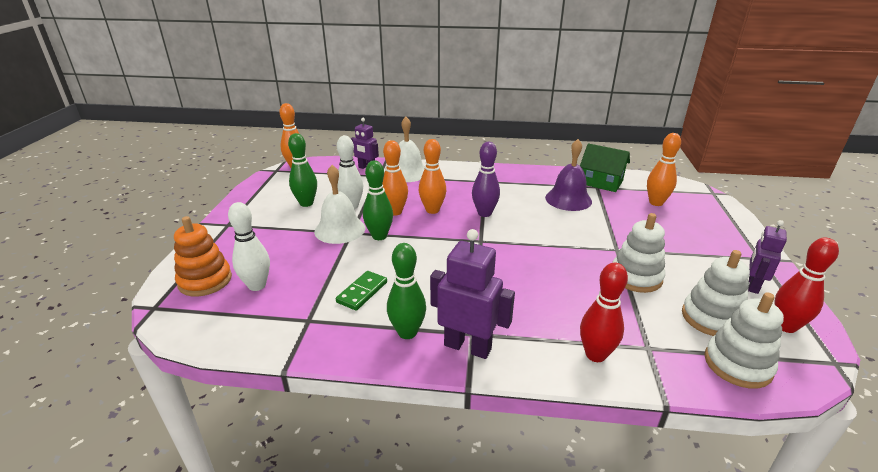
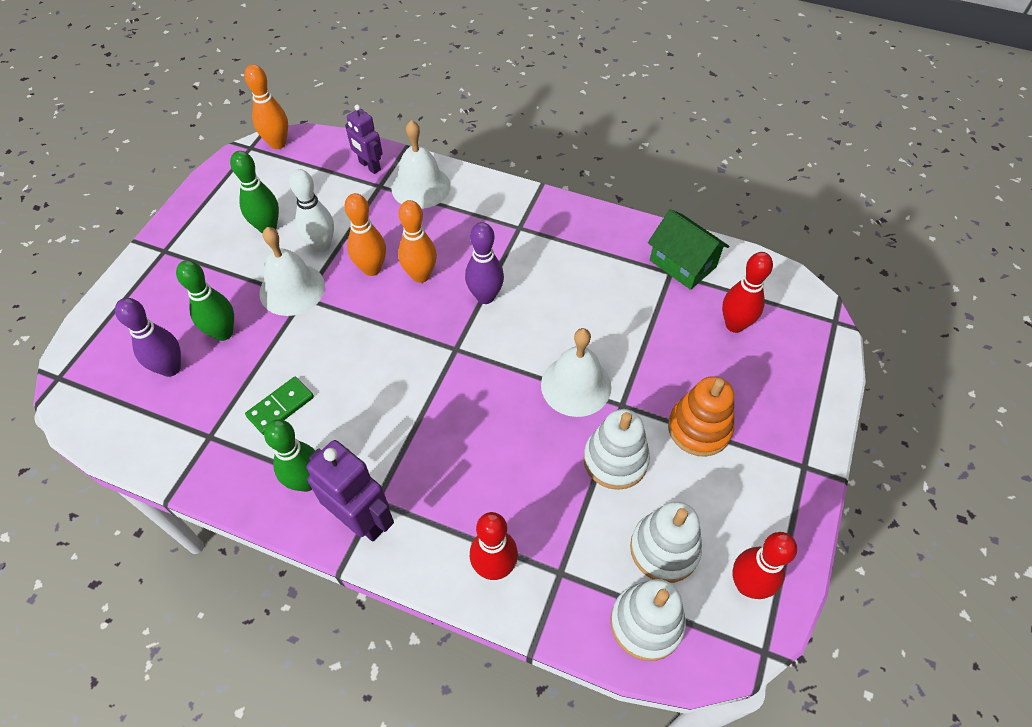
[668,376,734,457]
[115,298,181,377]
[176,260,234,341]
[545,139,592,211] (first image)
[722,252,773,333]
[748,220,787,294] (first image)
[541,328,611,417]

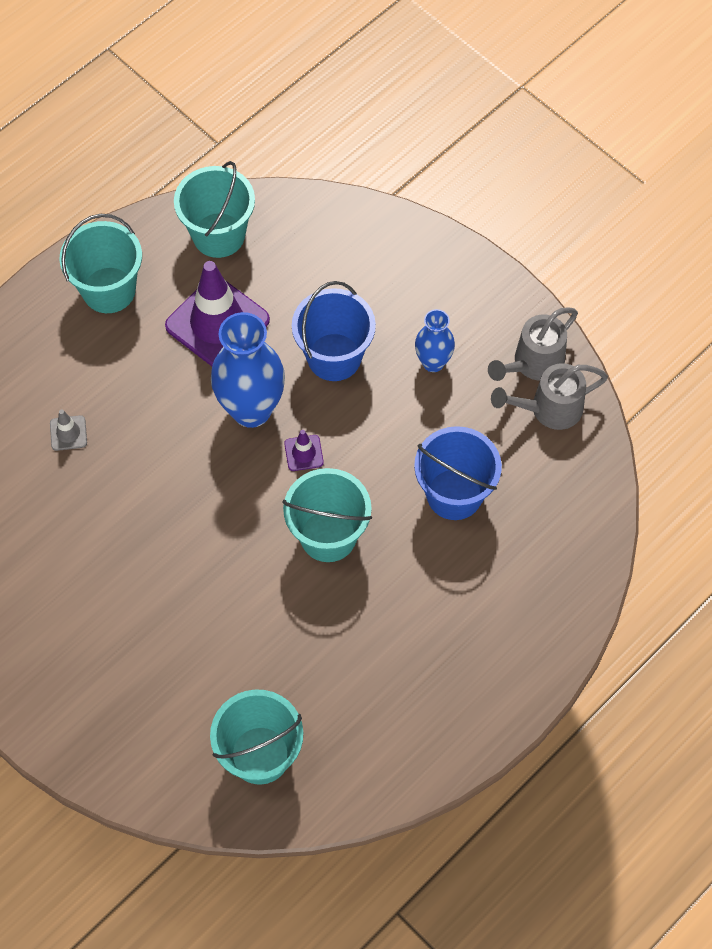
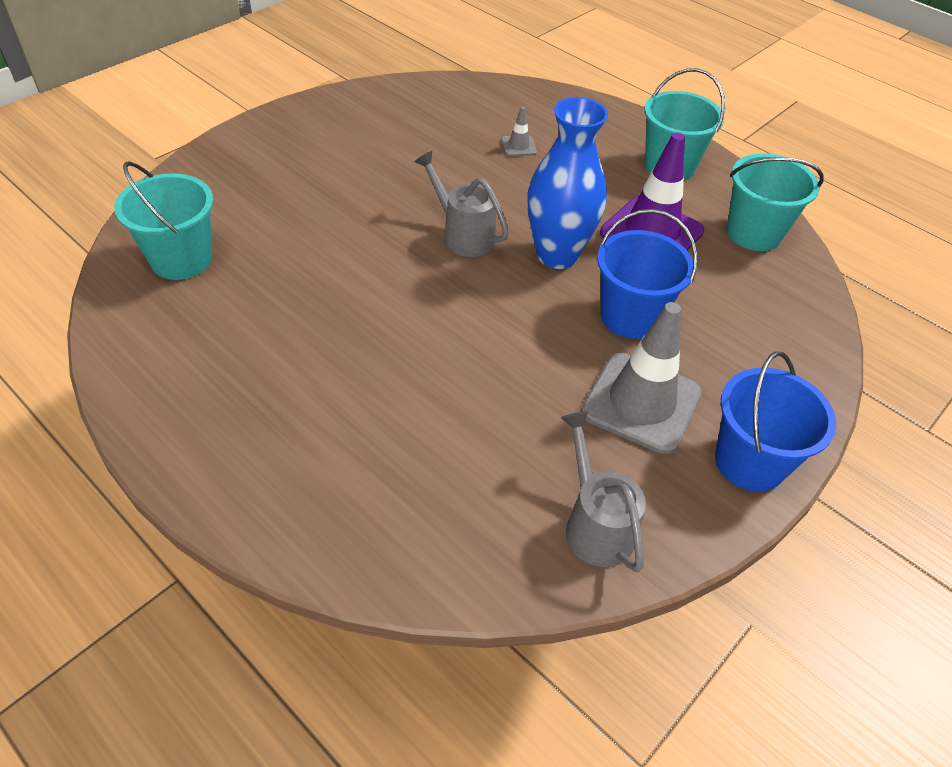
[283,468,372,562] (first image)
[284,430,324,471] (first image)
[715,351,836,492]
[581,302,702,454]
[414,151,509,257]

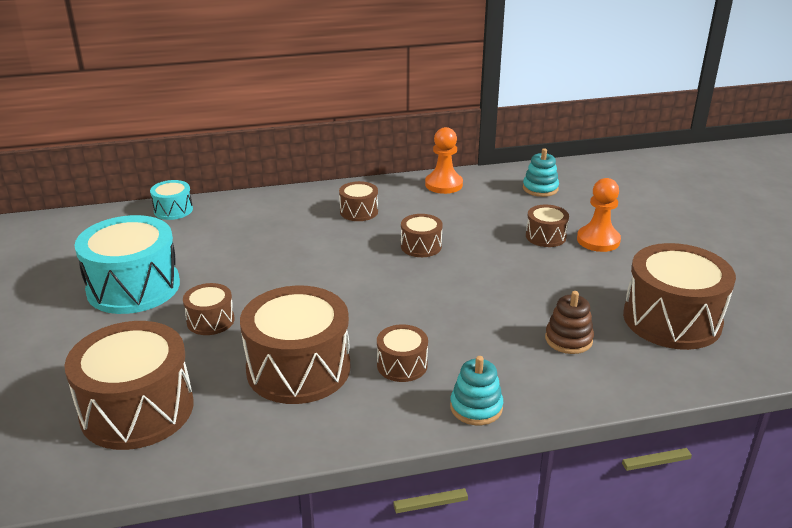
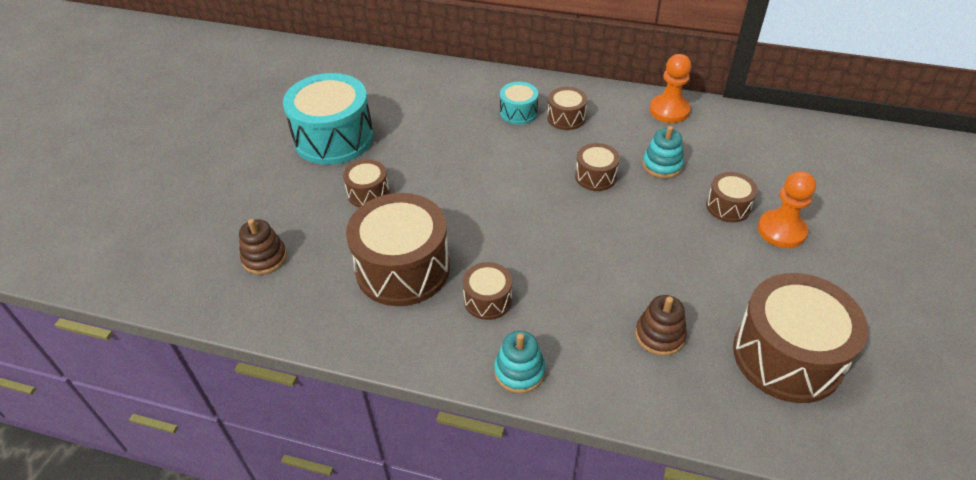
[239,219,287,275]
[500,82,538,125]
[643,126,684,179]

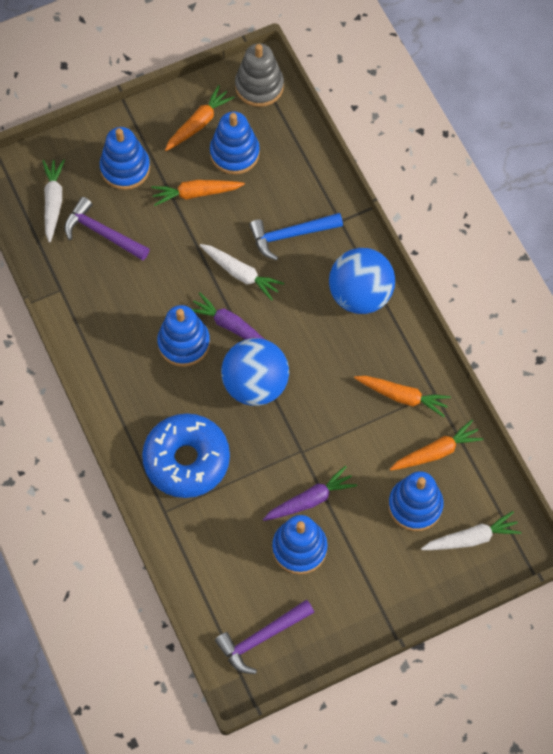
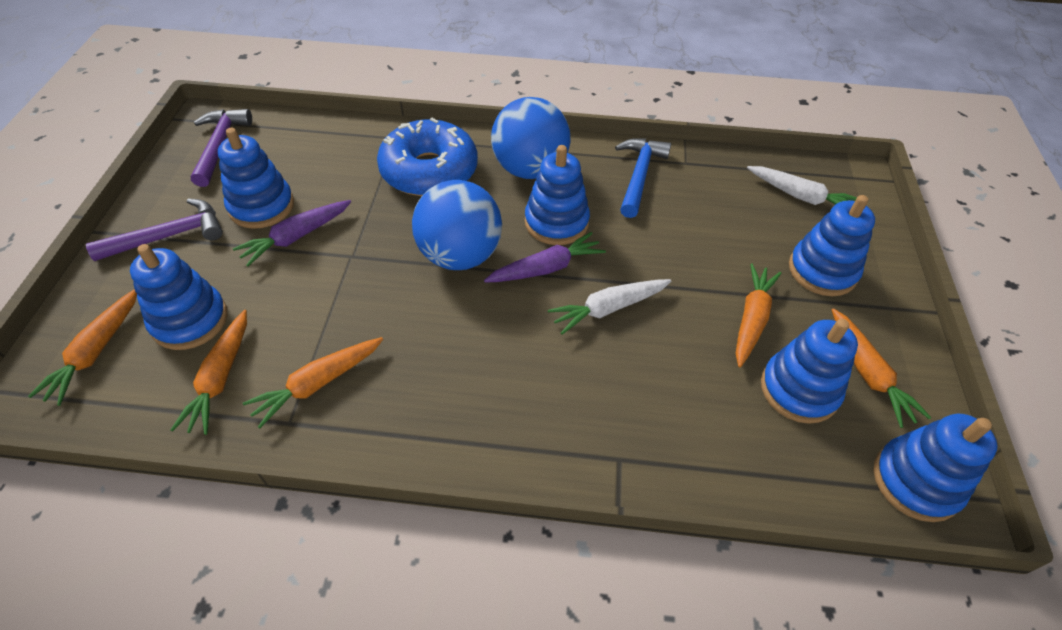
[86,198,223,261]
[873,414,997,522]
[615,138,671,218]
[233,200,351,267]
[491,97,570,179]
[28,289,137,406]

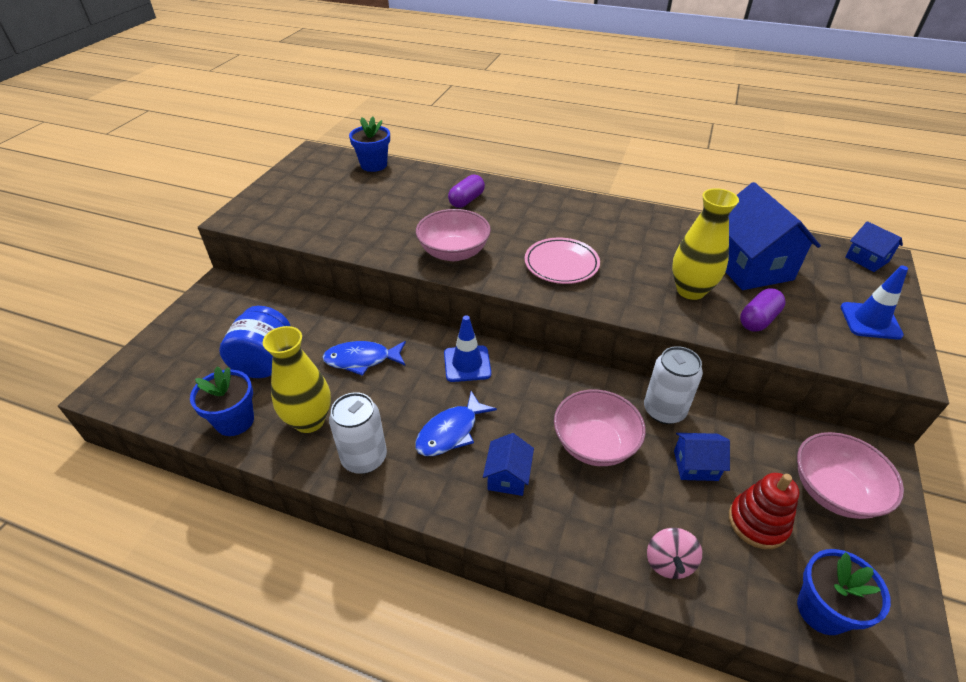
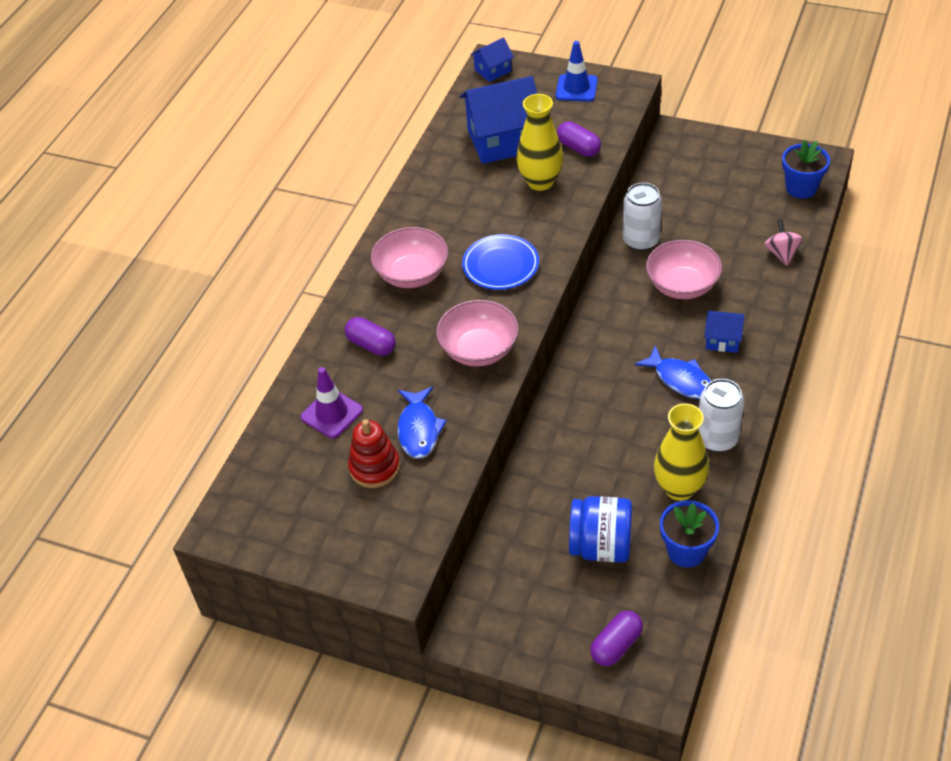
[397,387,447,459]
[349,117,390,172] (first image)
[444,315,491,382] (first image)
[462,234,539,290]
[764,219,803,266]
[674,433,730,481] (first image)
[348,419,400,488]
[371,227,448,288]
[300,367,363,438]
[590,611,643,666]

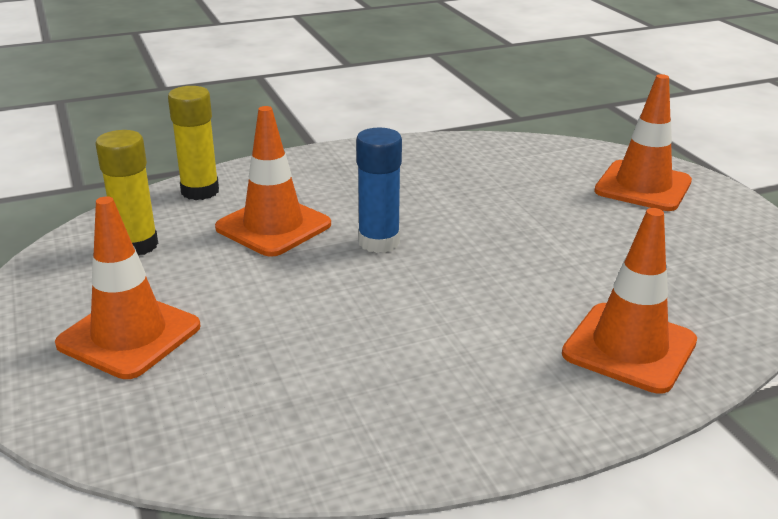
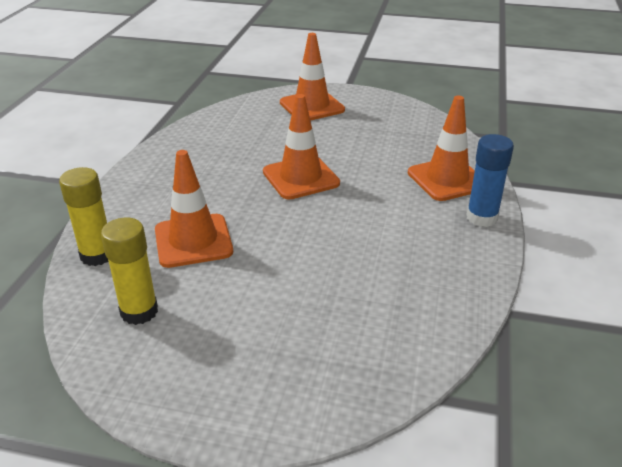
[263,94,340,200]
[466,134,514,227]

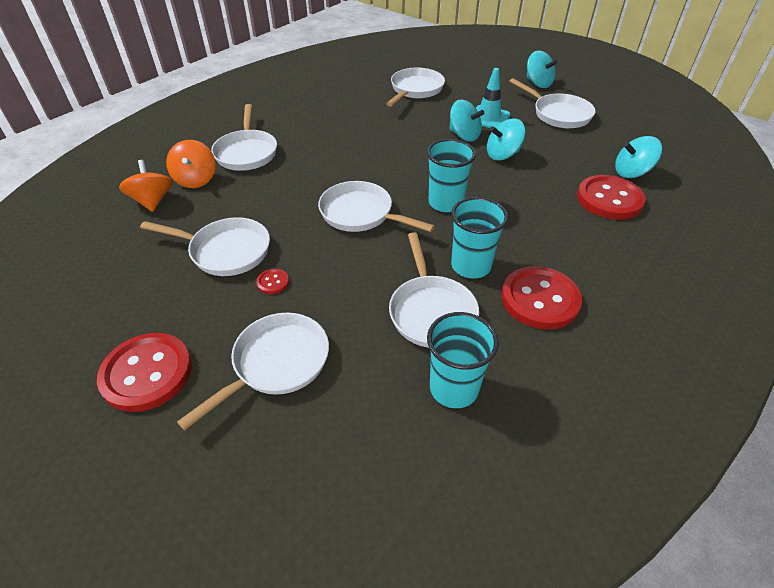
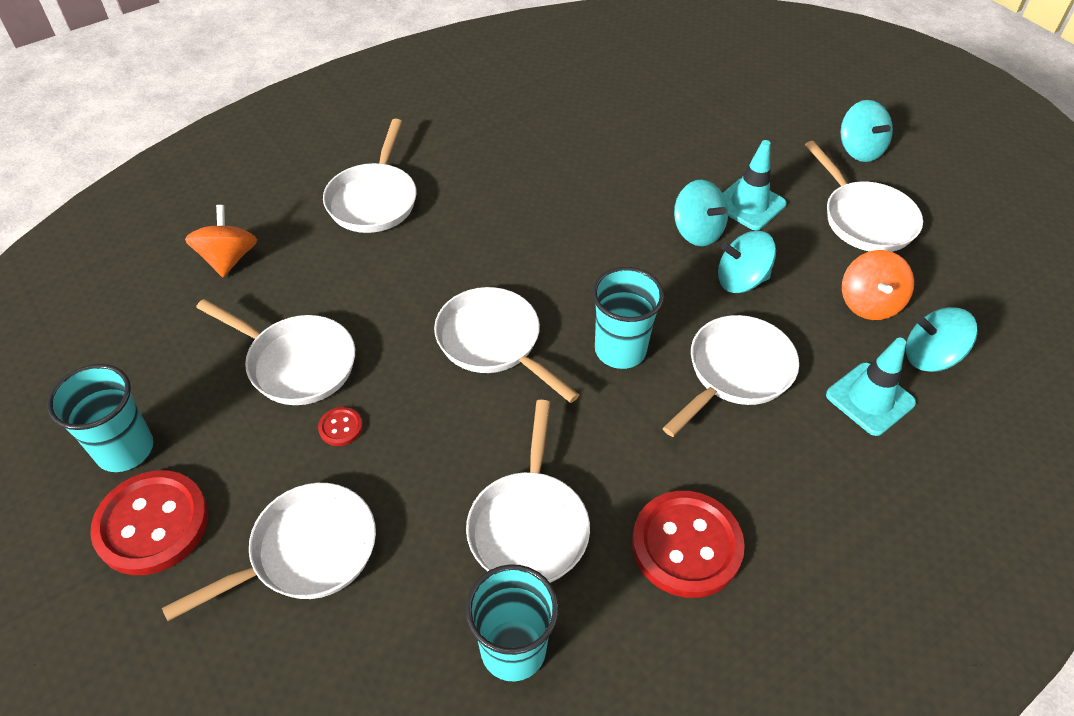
[842,250,914,320]
[663,315,799,437]
[47,364,153,472]
[826,338,916,436]

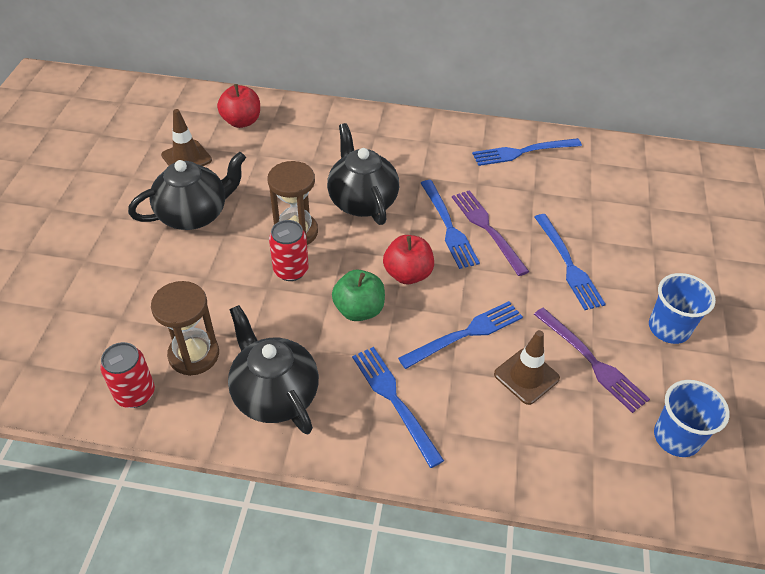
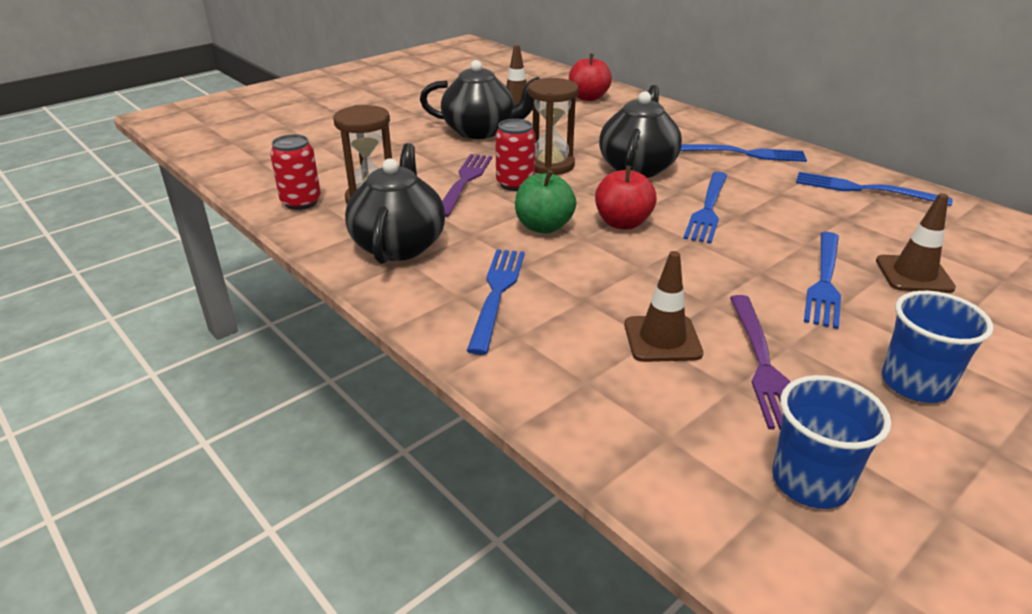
[680,144,807,162]
[442,154,492,217]
[876,193,956,293]

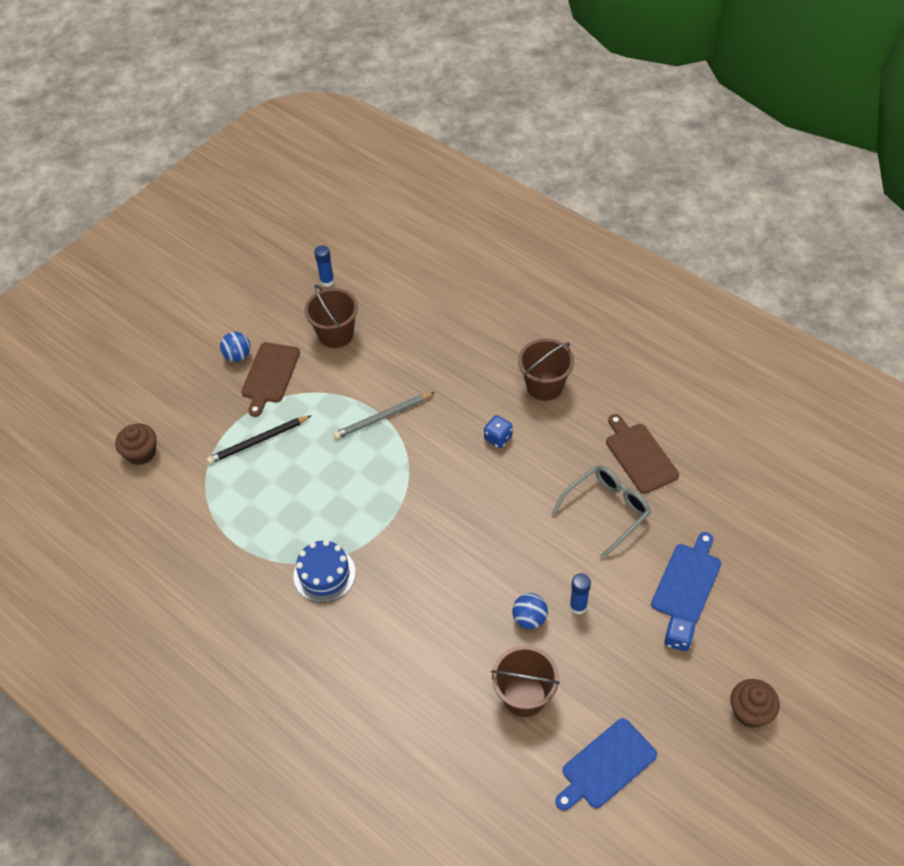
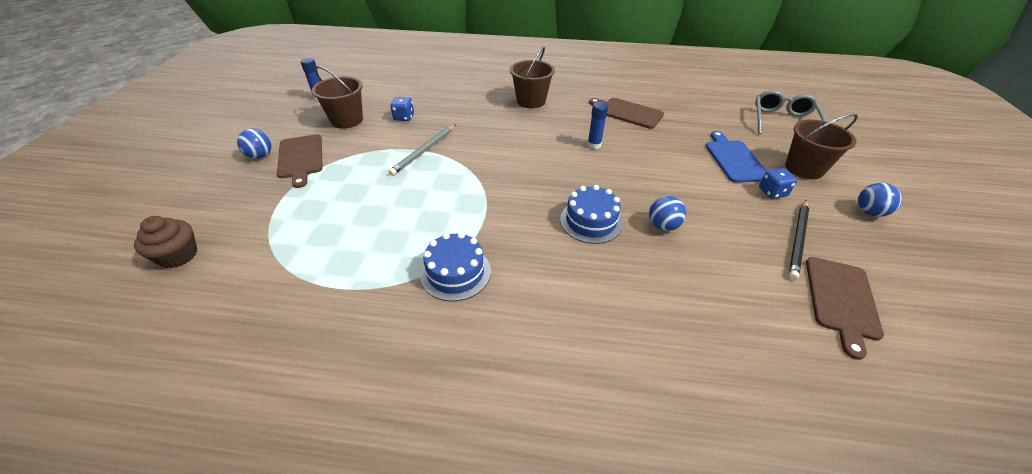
[789,200,809,280]
[390,97,414,121]
[785,114,858,179]
[755,90,826,134]
[806,257,884,360]
[587,102,608,149]
[858,183,902,217]
[560,185,623,244]

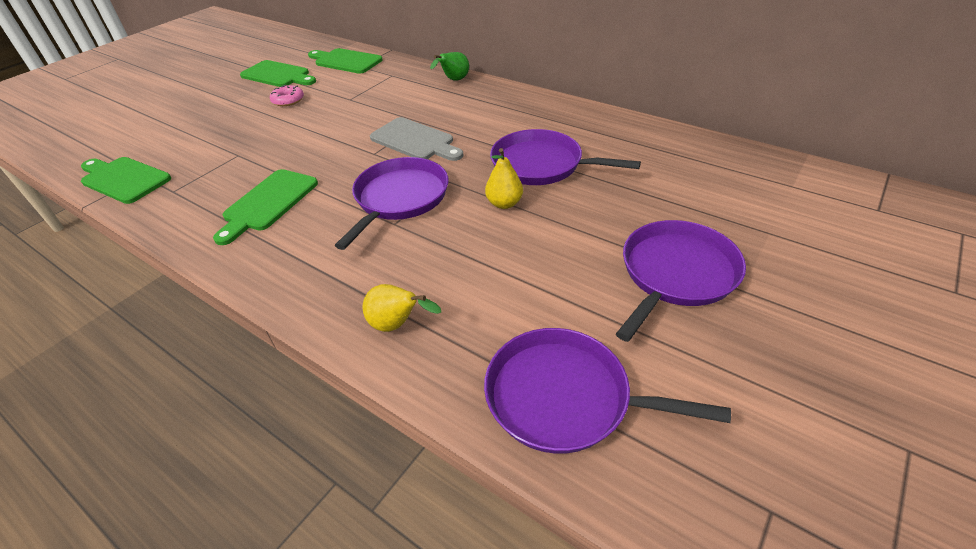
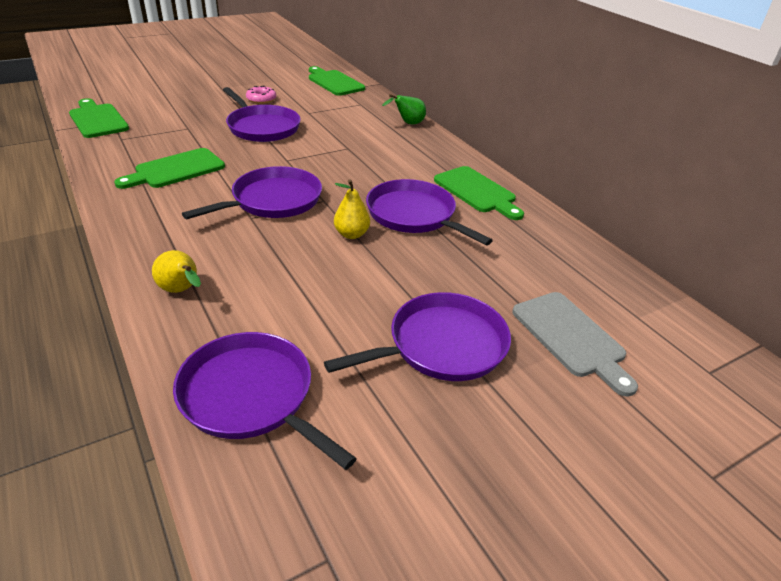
[434,166,524,220]
[512,292,638,397]
[223,87,301,142]

